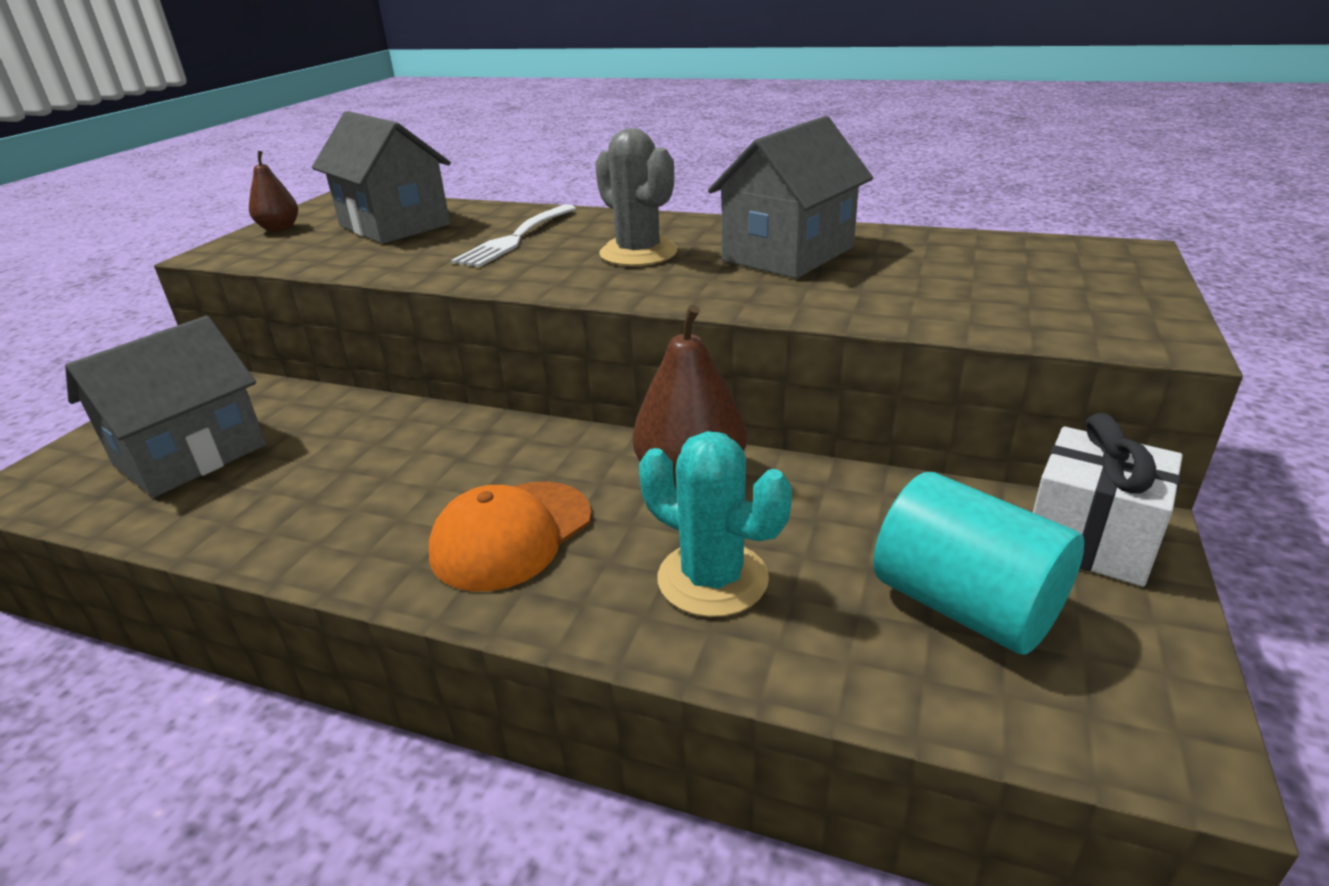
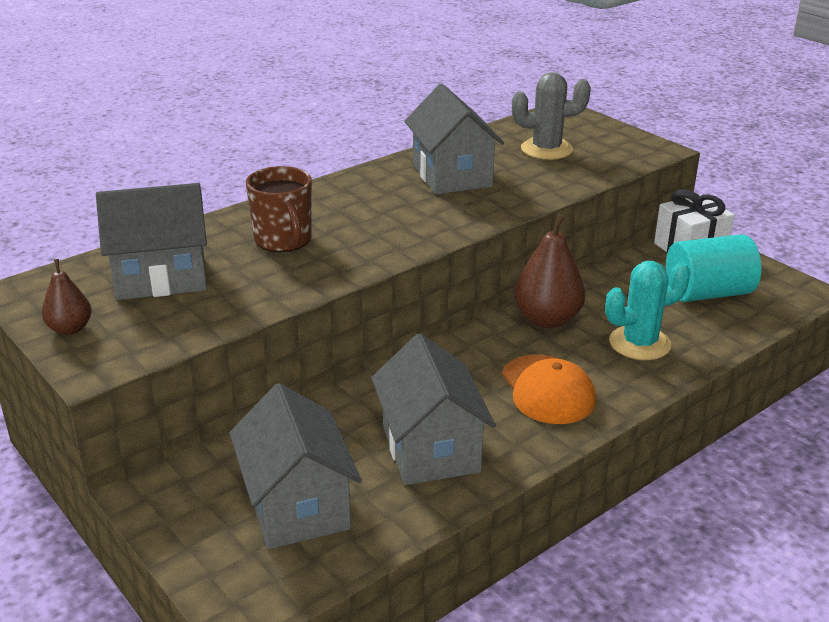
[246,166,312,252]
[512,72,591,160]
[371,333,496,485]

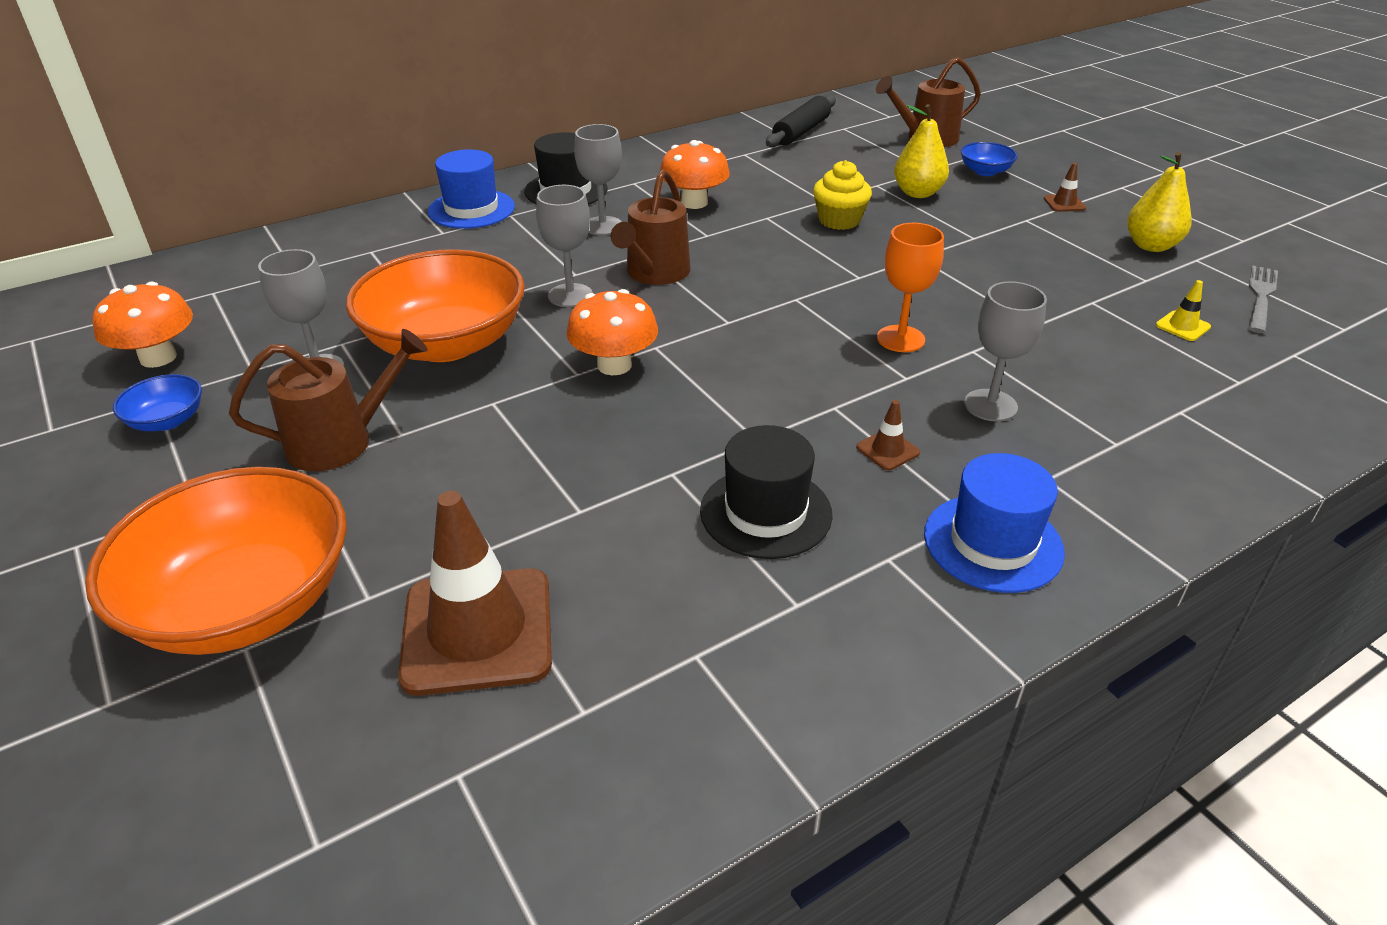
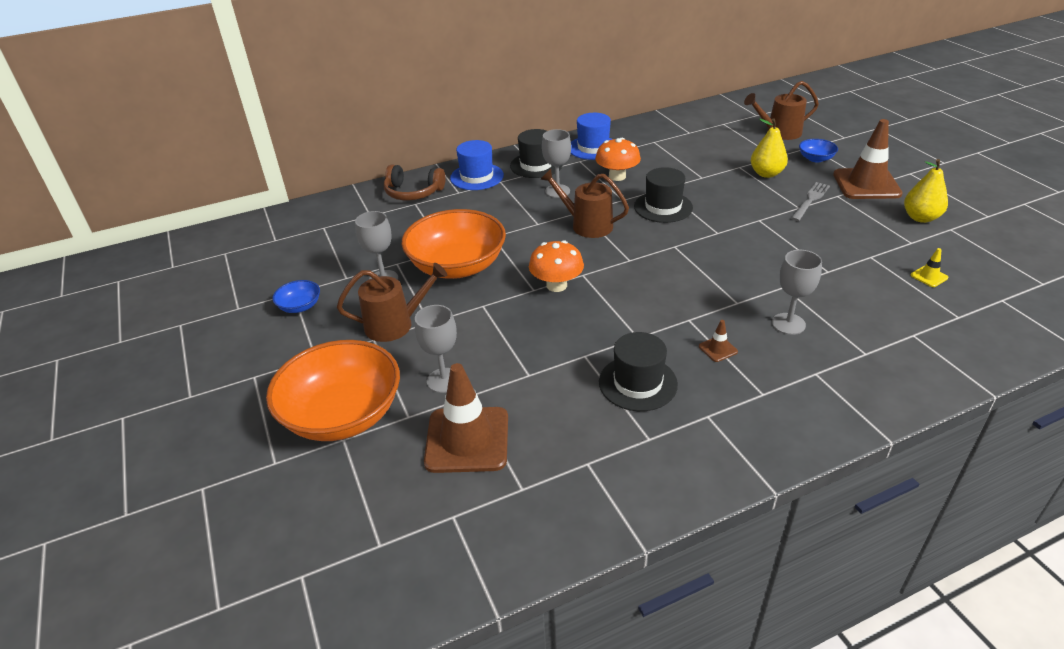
[92,282,193,368] (first image)
[415,305,457,393]
[540,169,629,238]
[766,95,836,147] (first image)
[813,160,872,230] (first image)
[877,223,944,352] (first image)
[571,113,612,160]
[833,119,903,199]
[791,182,830,221]
[384,165,446,200]
[634,167,693,223]

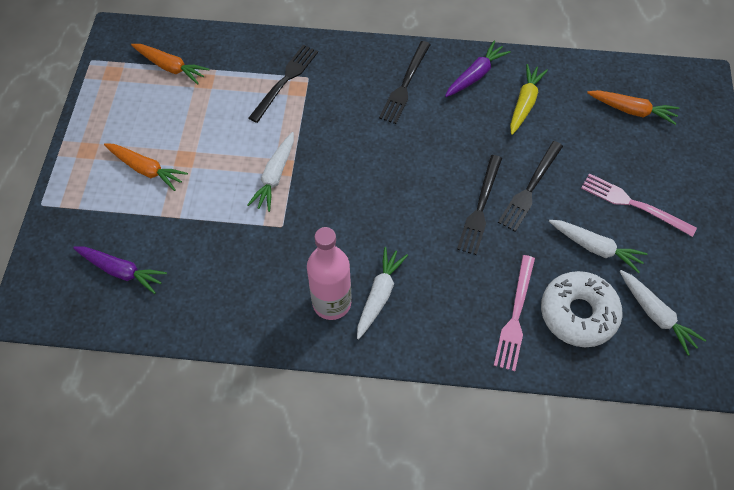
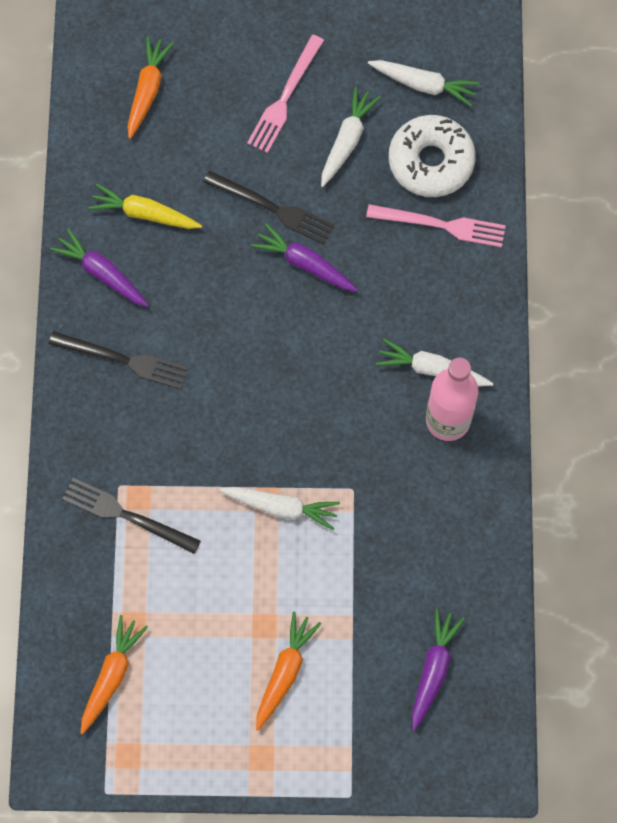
[251,223,358,292]
[368,60,479,106]

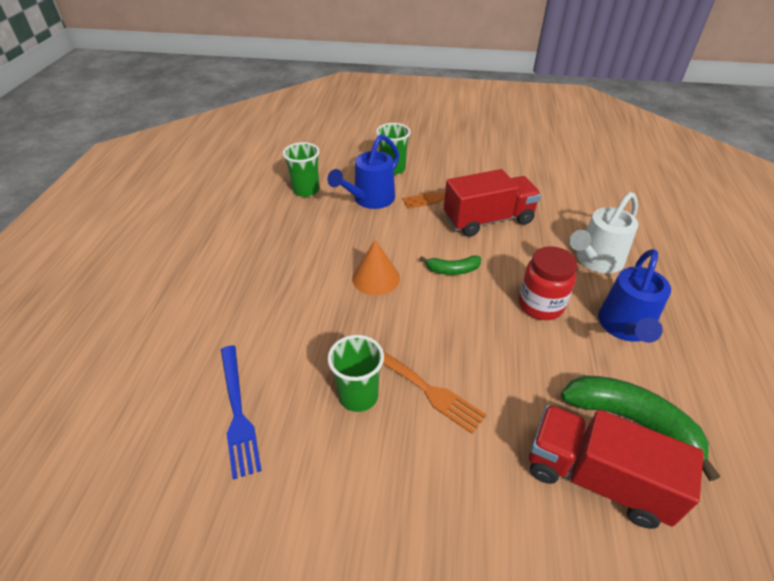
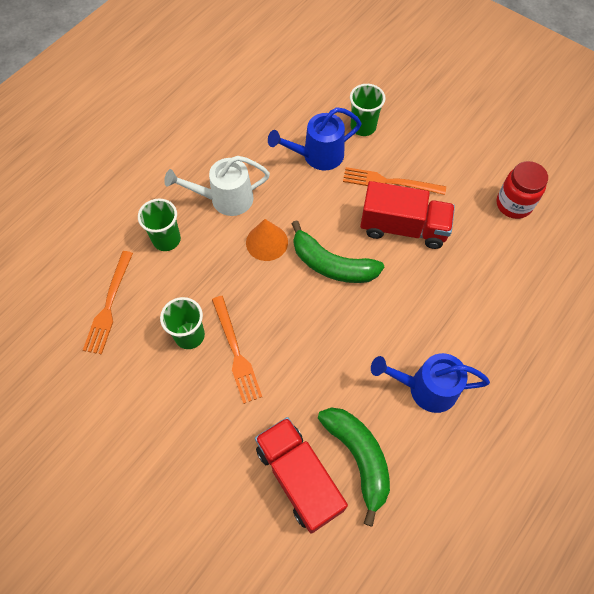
[83,251,133,355]
[138,199,181,251]
[291,220,384,283]
[497,161,548,219]
[164,156,270,216]
[371,353,490,413]

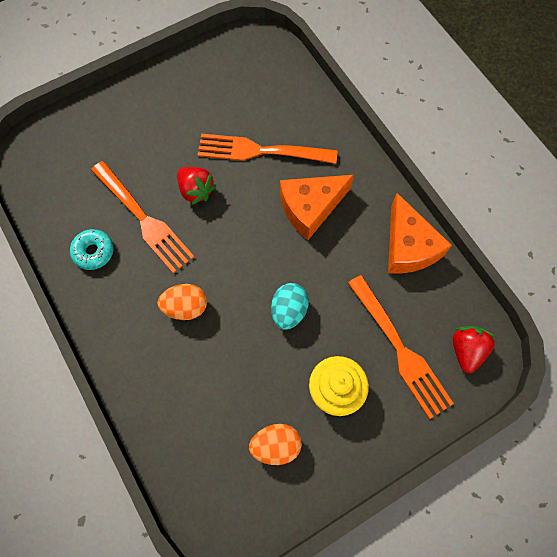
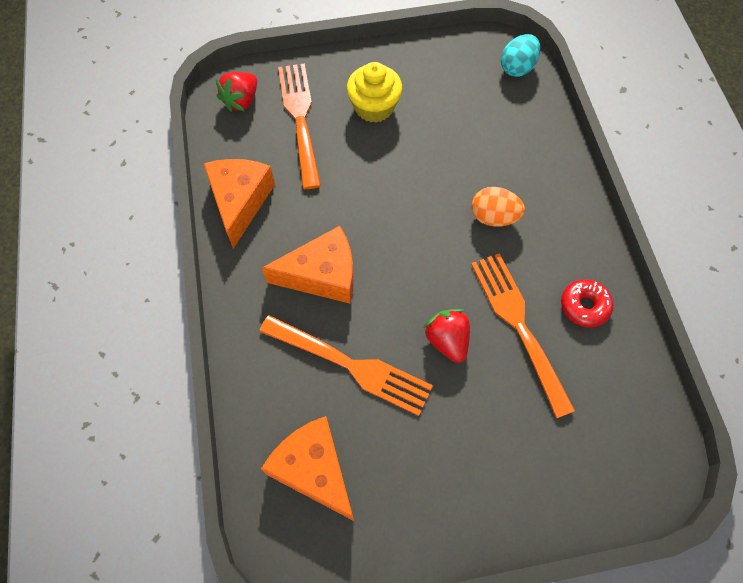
[561,279,613,328]
[249,424,302,465] (first image)
[501,34,540,77]
[261,416,354,521]

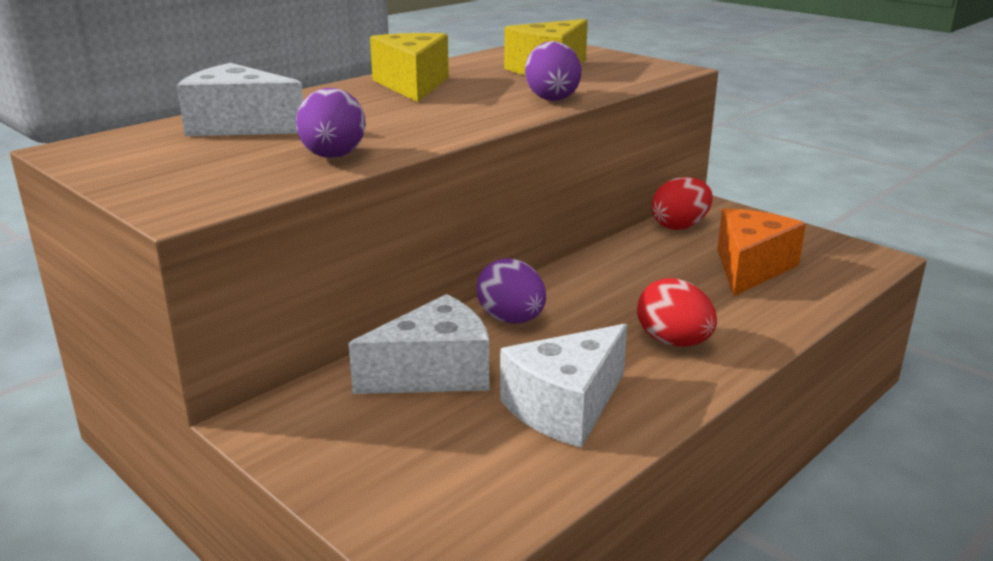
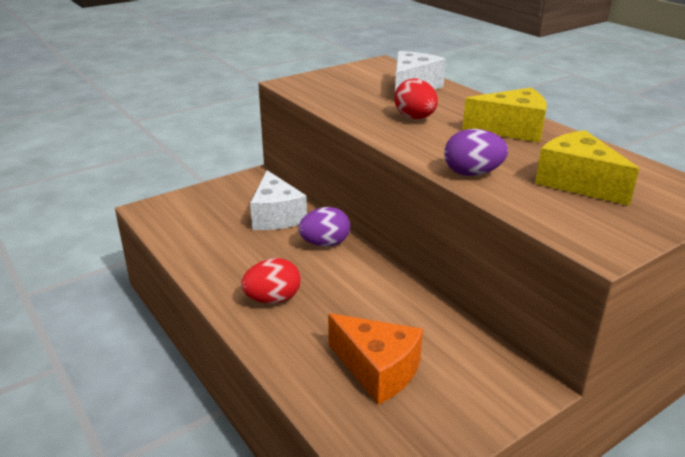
[296,88,366,158] (first image)
[500,324,627,448] (first image)
[394,79,438,119]

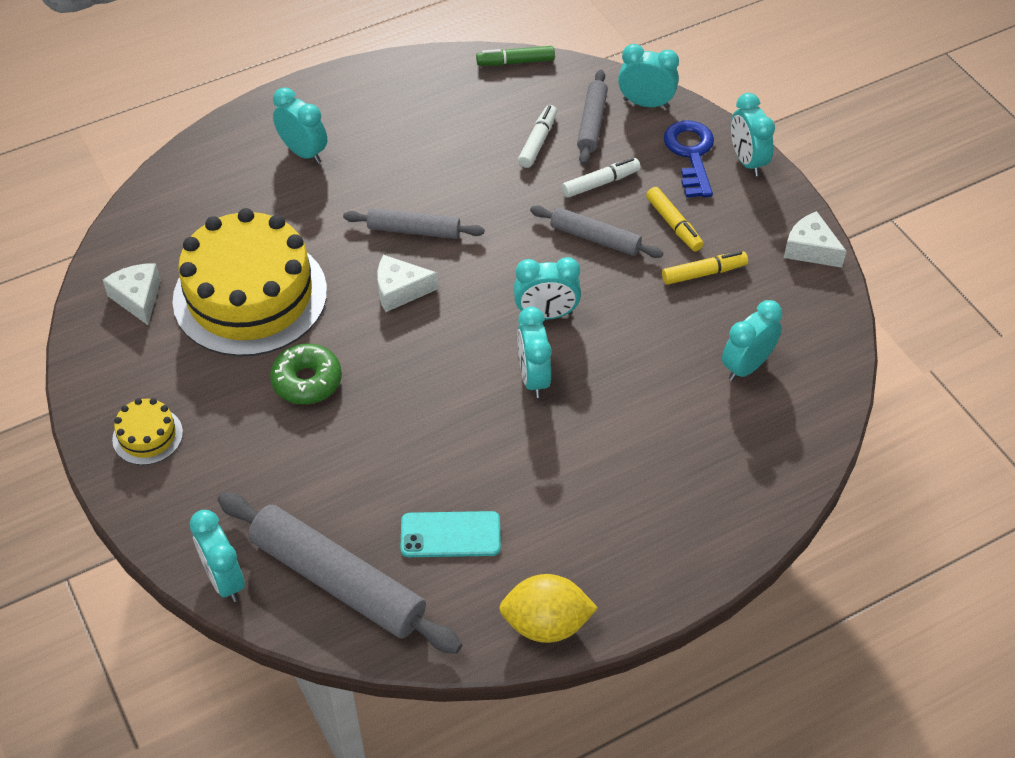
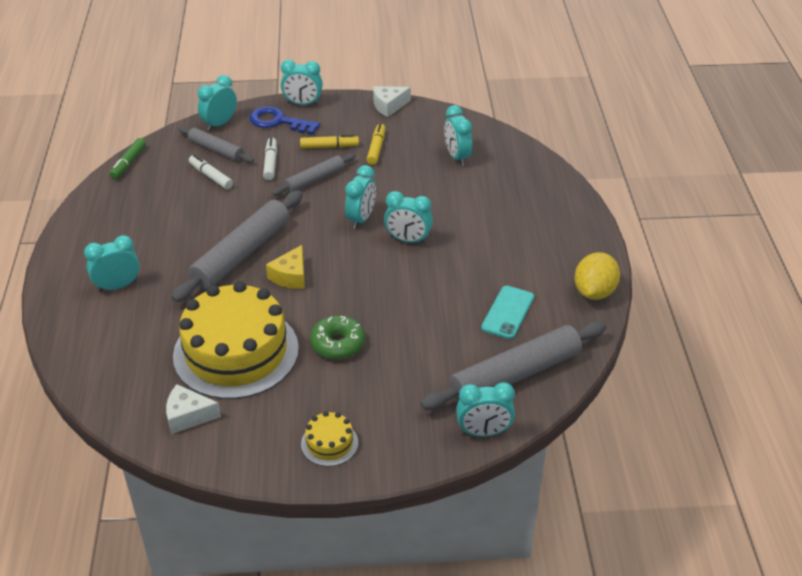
[171,190,303,302]
[266,245,305,289]

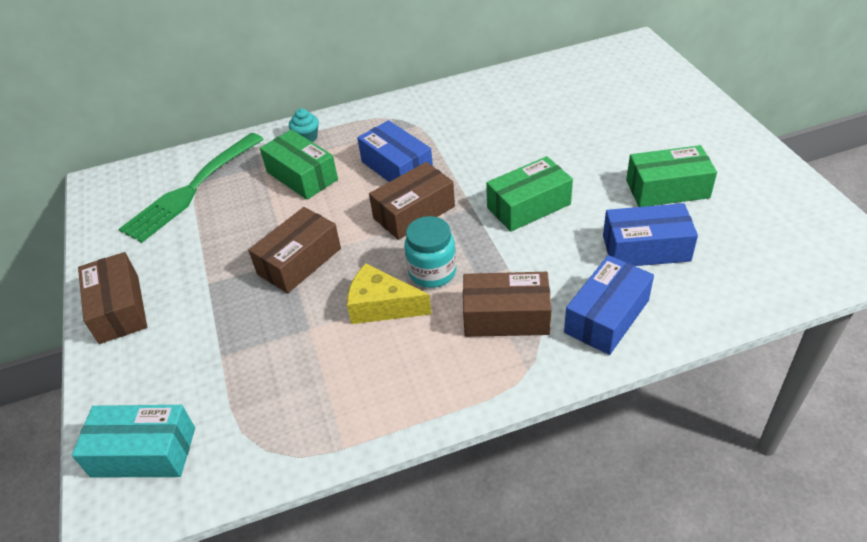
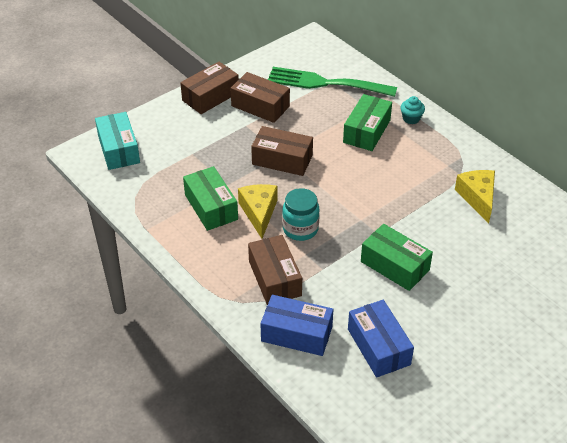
[357,120,433,182] (first image)
[230,72,290,123]
[183,166,238,231]
[455,170,495,224]

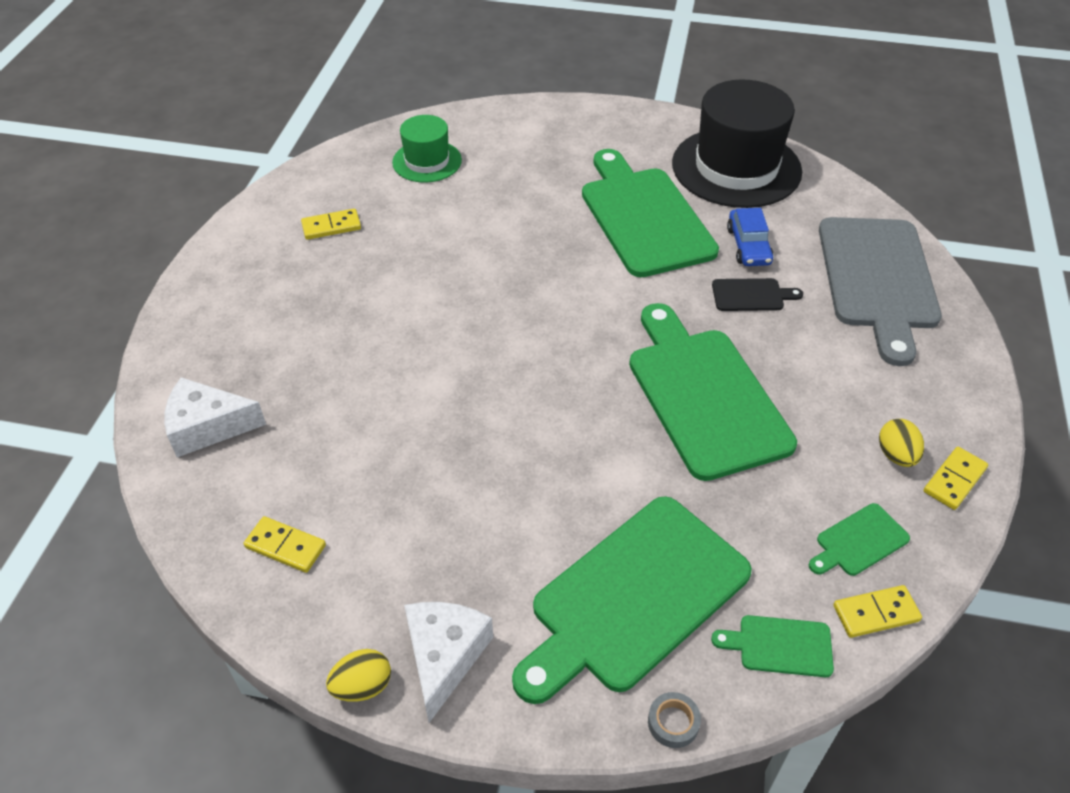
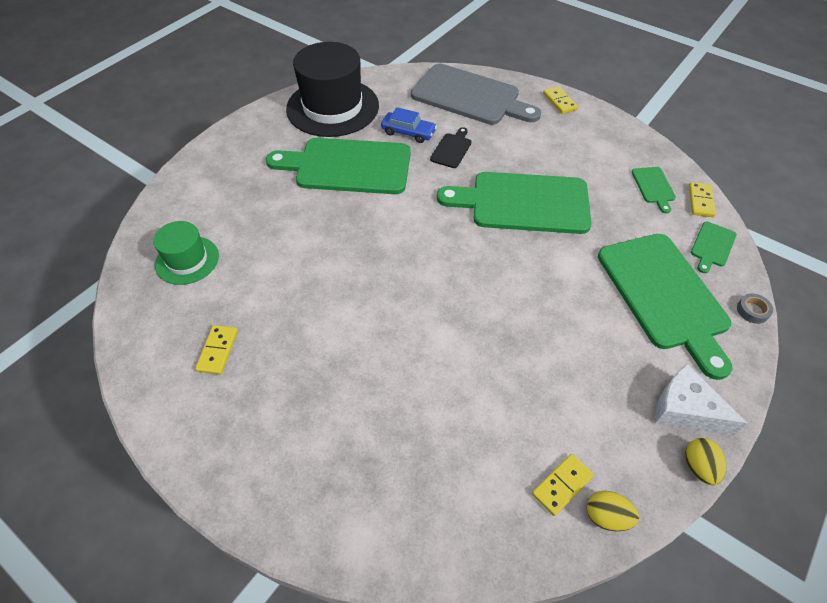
[164,377,266,457] (first image)
[587,491,639,531]
[543,86,578,114]

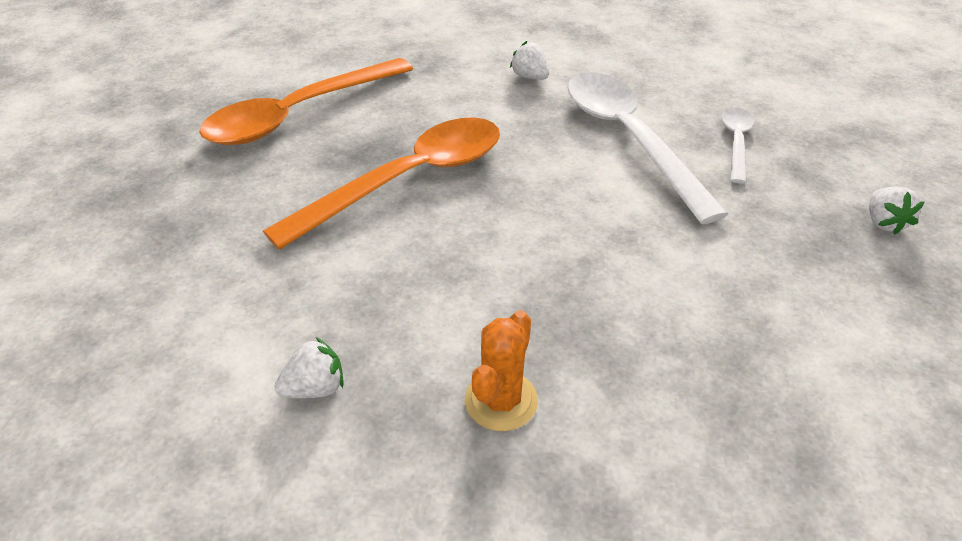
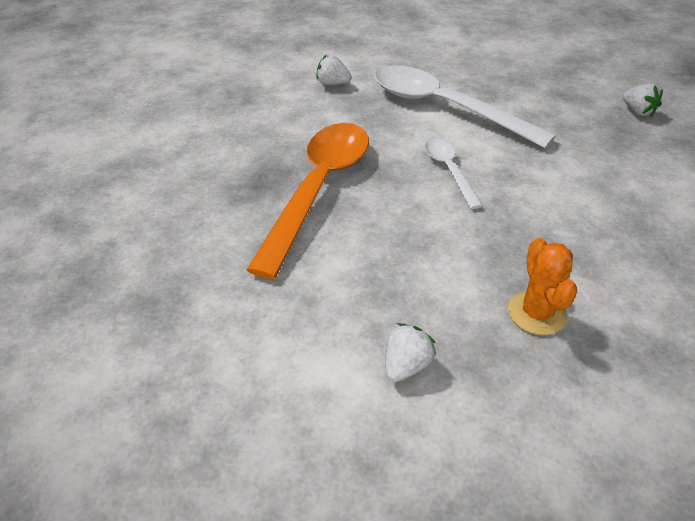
[199,58,413,145] (first image)
[425,139,483,209]

